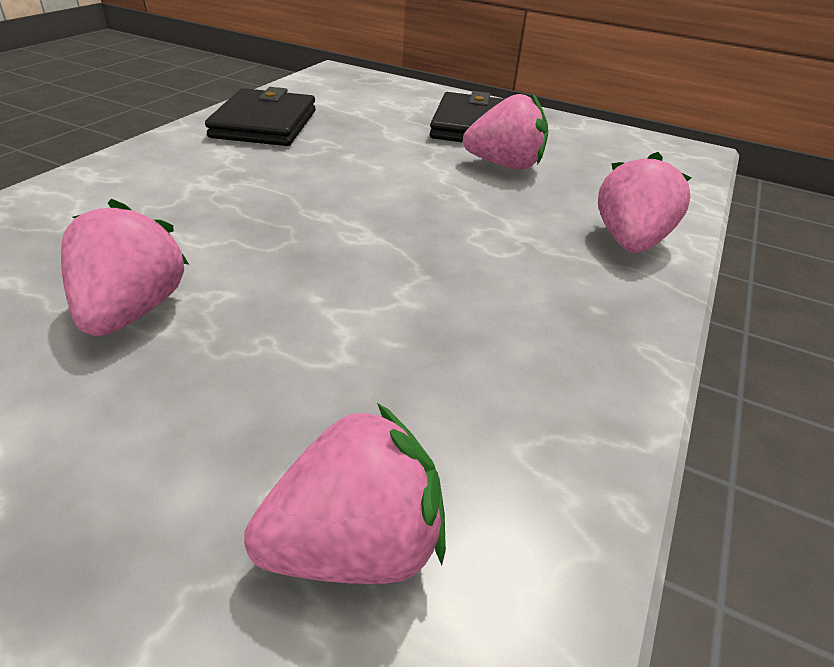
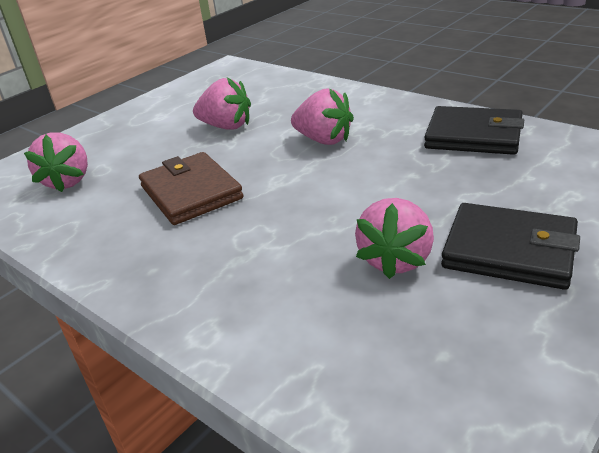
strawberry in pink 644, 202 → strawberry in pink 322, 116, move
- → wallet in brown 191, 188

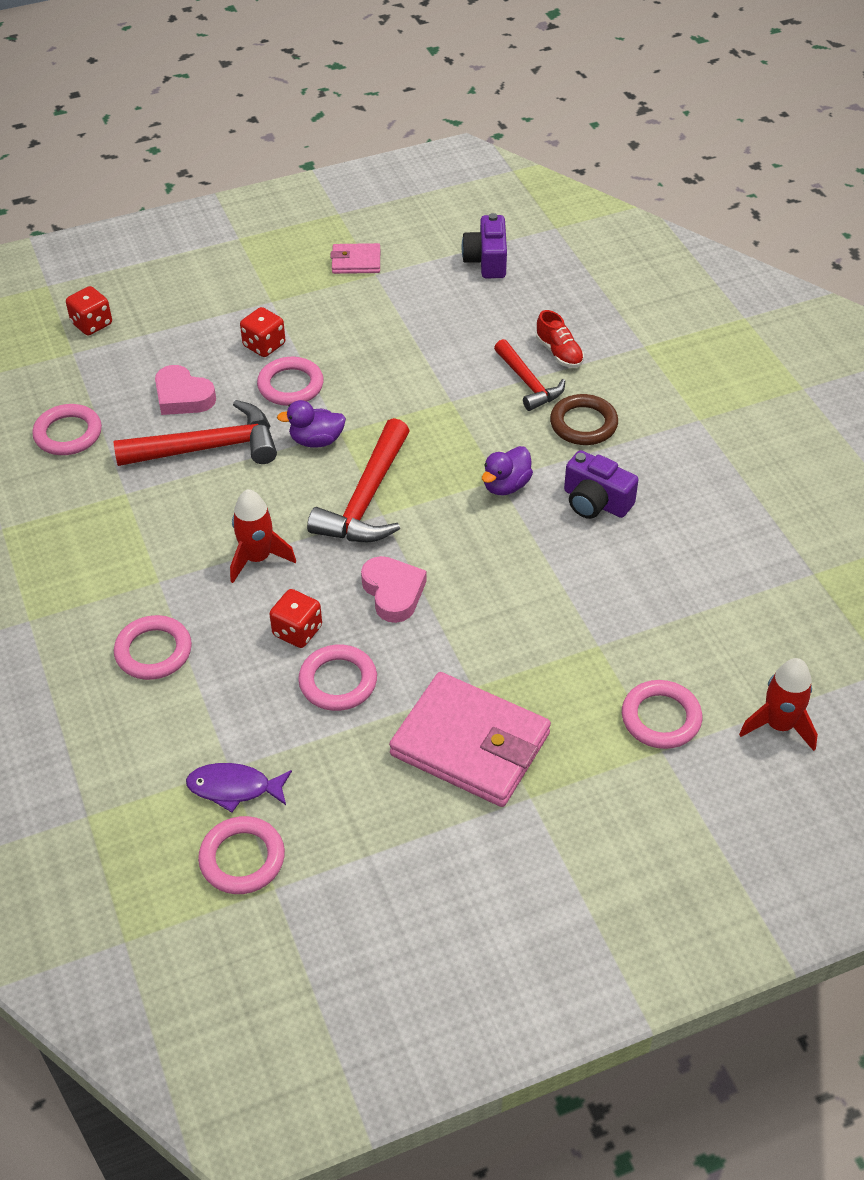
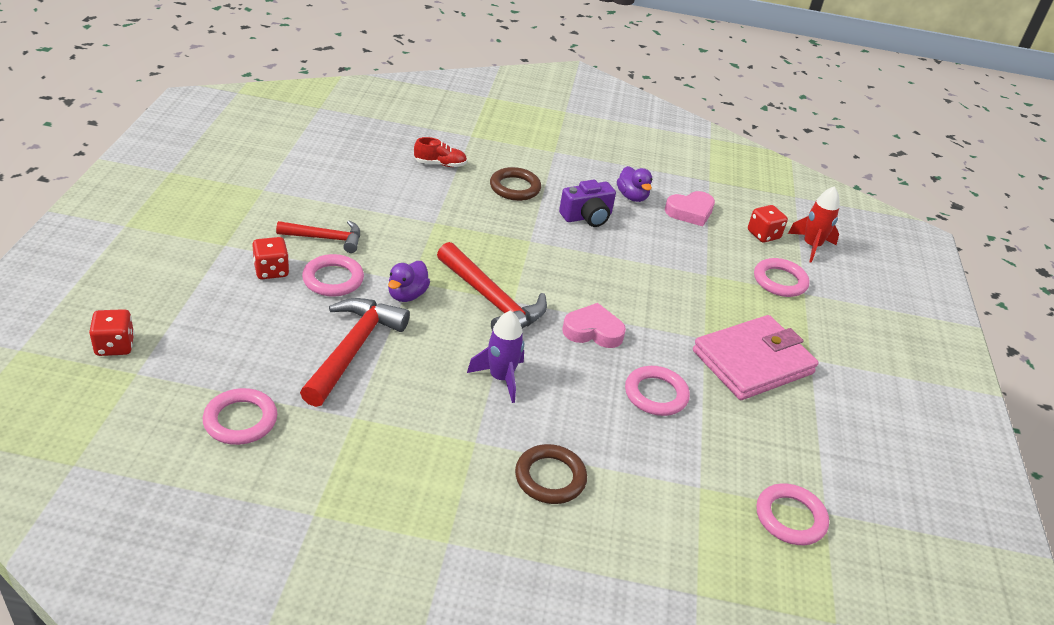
ring in pink 153, 647 → ring in brown 551, 474
heart in pink 185, 390 → heart in pink 690, 208, move
fish in purple 239, 788 → -
rocket in red 263, 536 → rocket in purple 495, 356
dice in red 295, 618 → dice in red 768, 224, move
wallet in pink 355, 258 → -
camera in purple 484, 245 → -
duck in purple 507, 470 → duck in purple 634, 184, move
hammer in red 529, 375 → hammer in red 318, 236, move

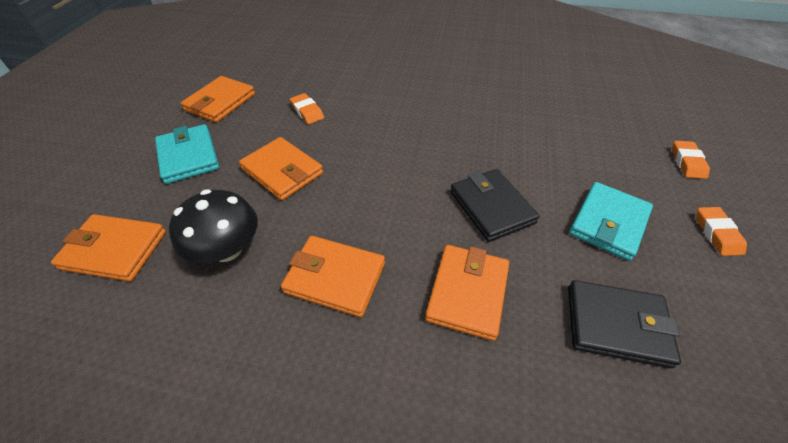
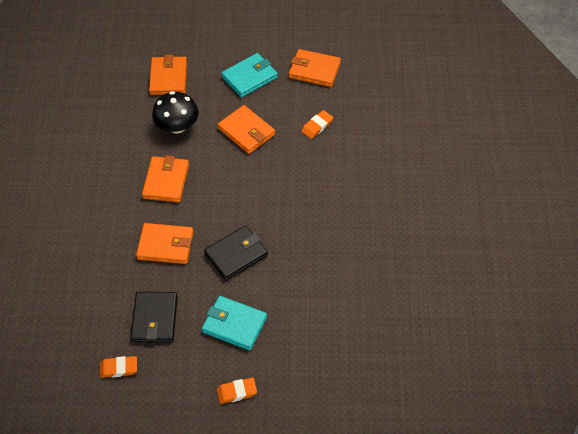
wallet in orange 281, 169 → wallet in orange 246, 129, 75 degrees counterclockwise
eraser in orange 691, 160 → eraser in orange 118, 367, move

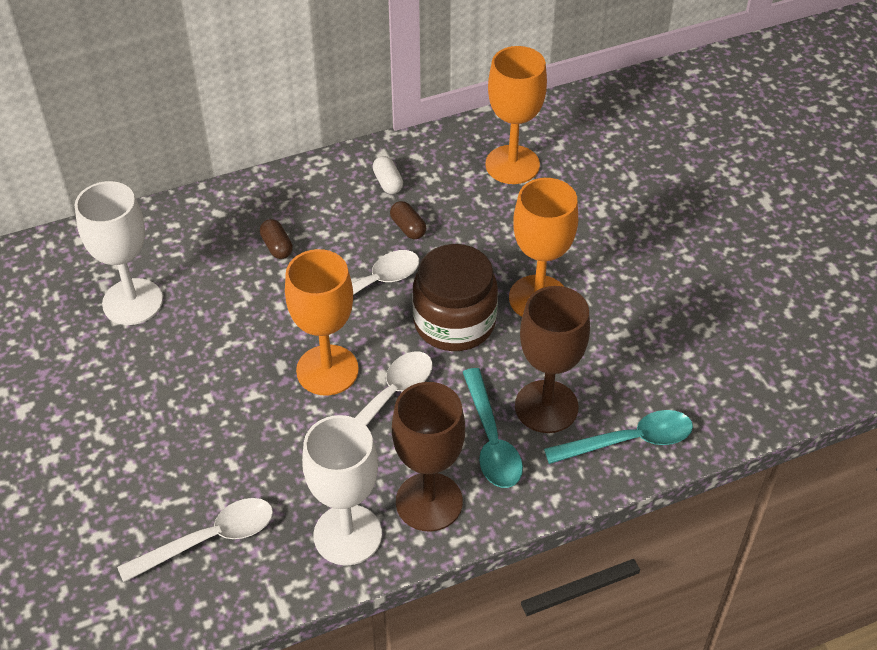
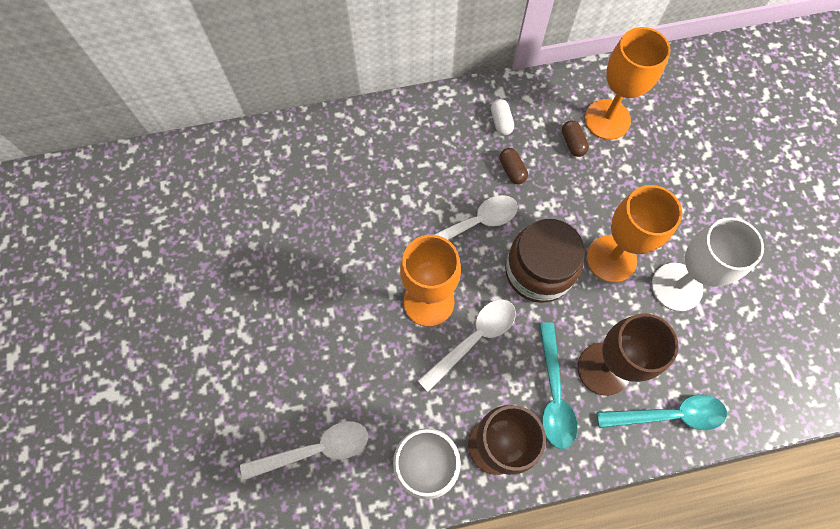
goblet in white 119, 253 → goblet in white 708, 264, move
capsule in brown 276, 239 → capsule in brown 575, 138, move

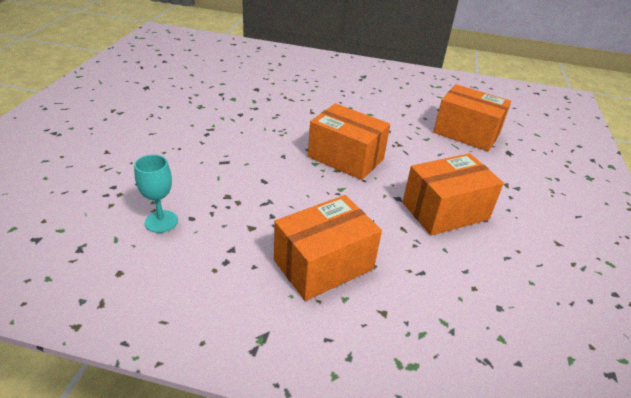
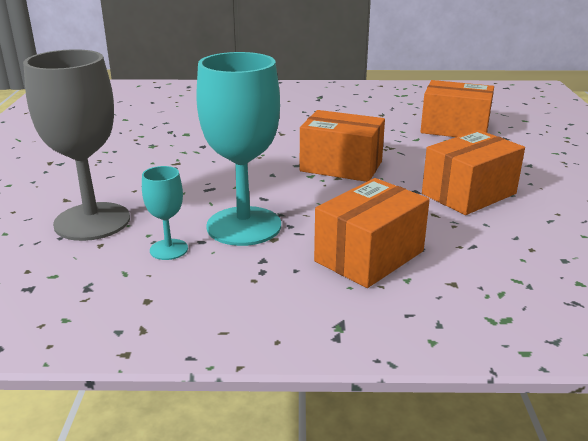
- → goblet in grey 76, 145
- → goblet in turquoise 238, 149

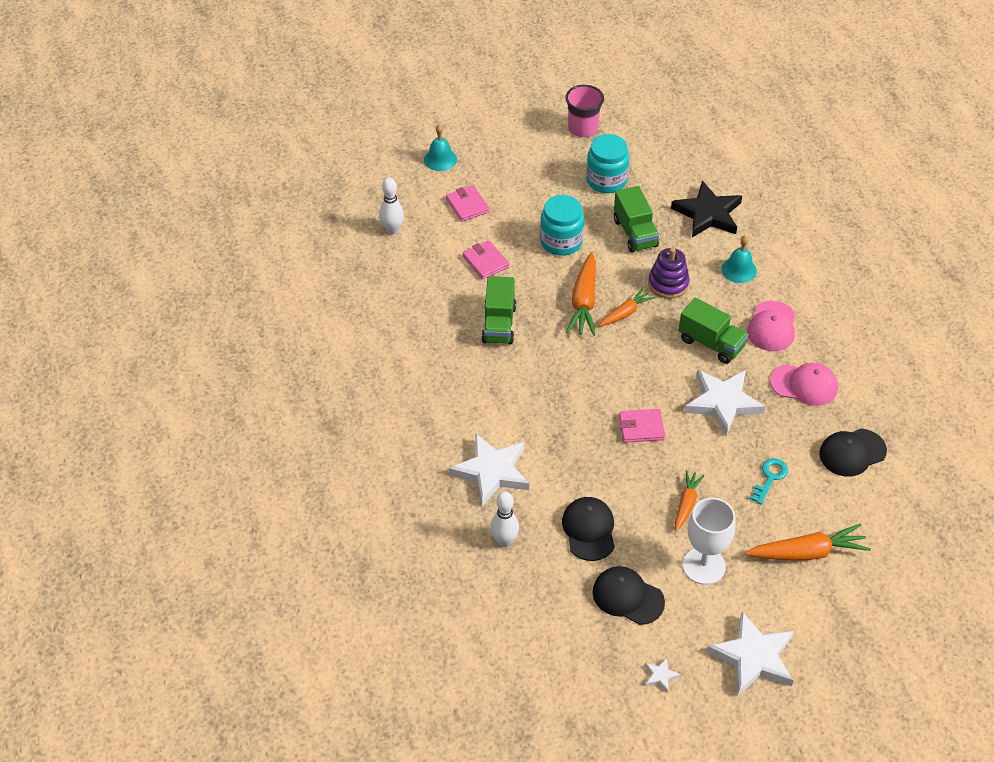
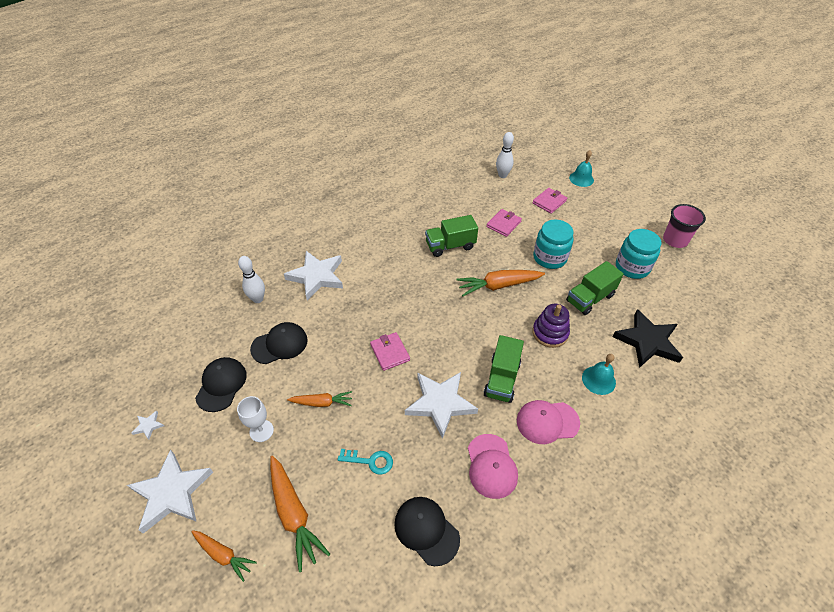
carrot in orange 627, 307 → carrot in orange 224, 556, move
goblet in white 709, 541 → goblet in white 255, 419, x0.64

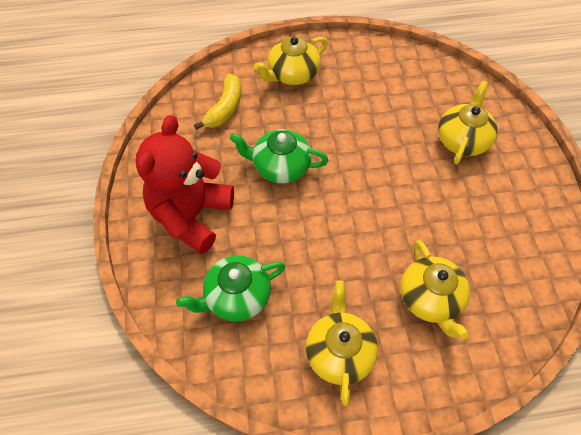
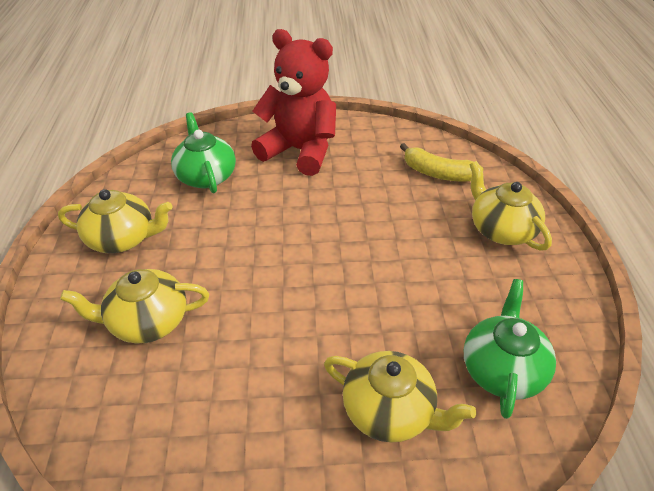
teapot in green 279, 156 → teapot in green 510, 349, move

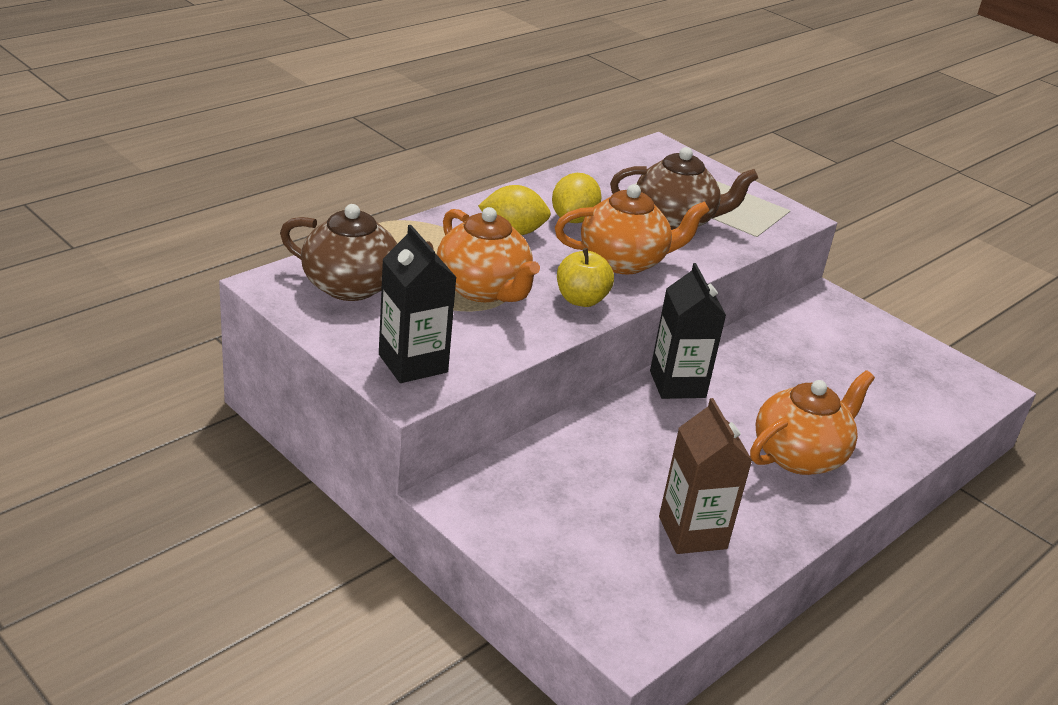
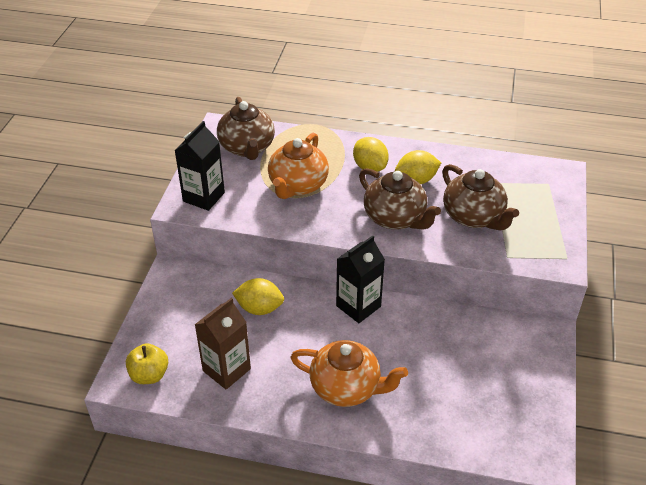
teapot in orange 632, 229 → teapot in brown 400, 199
apple in yellow 585, 277 → apple in yellow 147, 363, move
- → lemon in yellow 258, 296

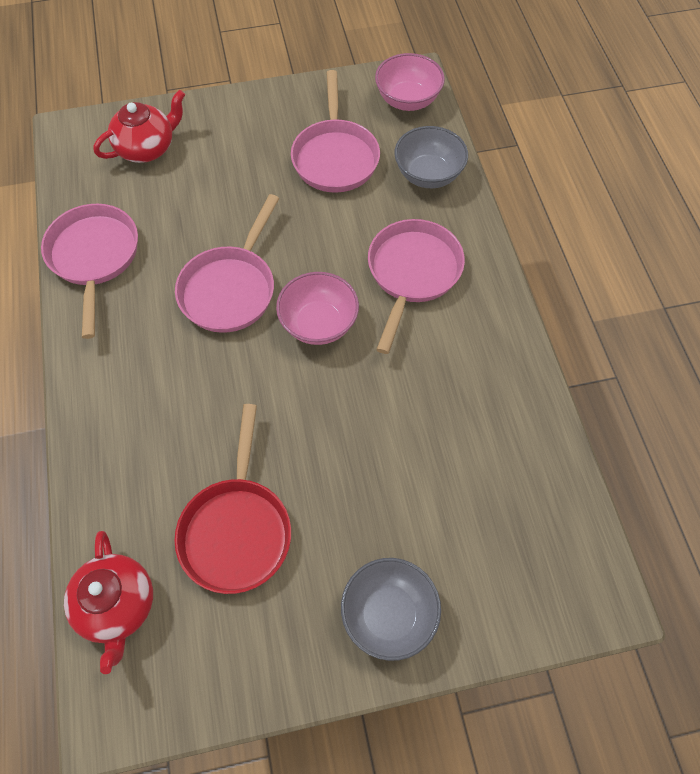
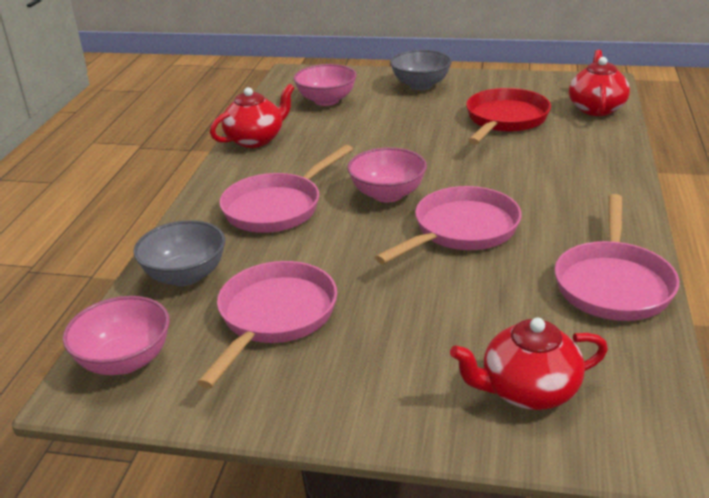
- → teapot in red 252, 115
- → bowl in pink 325, 85

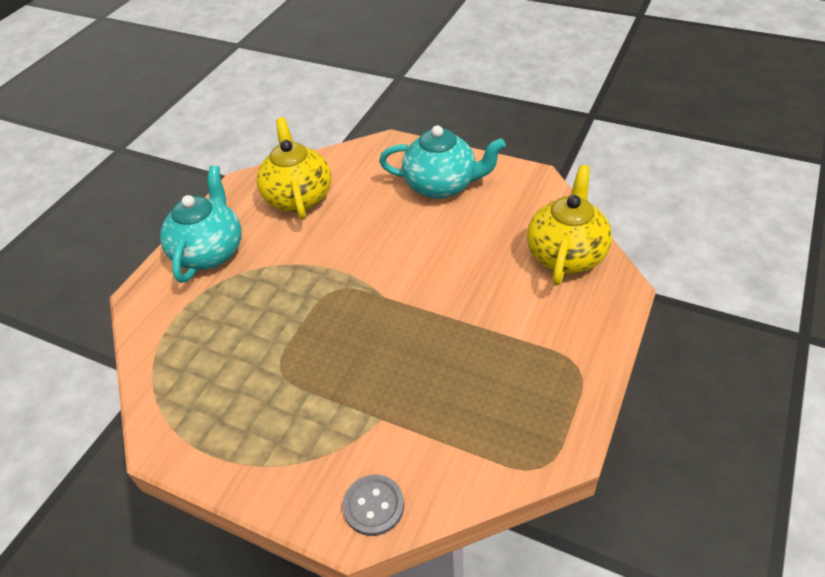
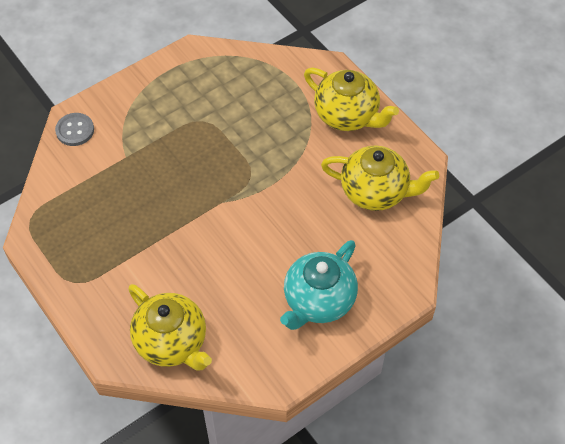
teapot in turquoise 201, 224 → teapot in yellow 351, 99

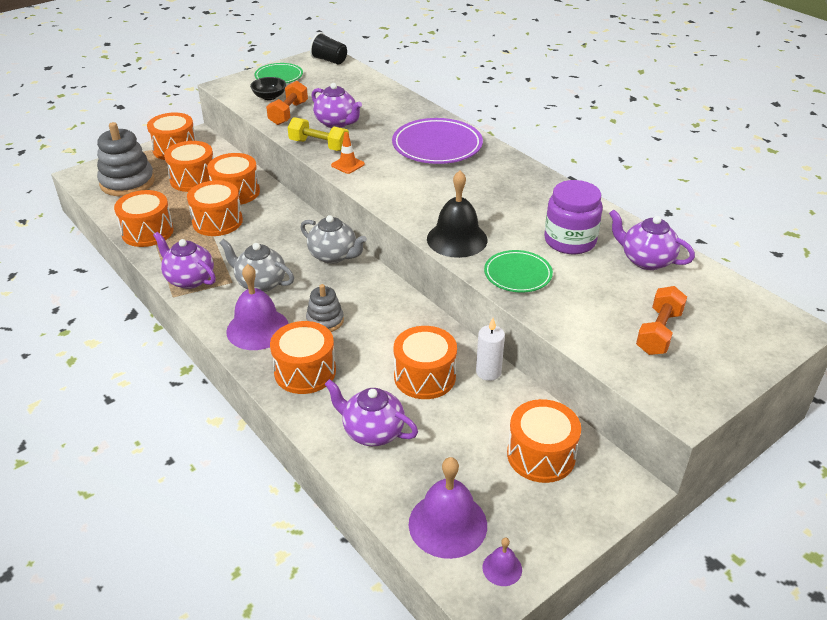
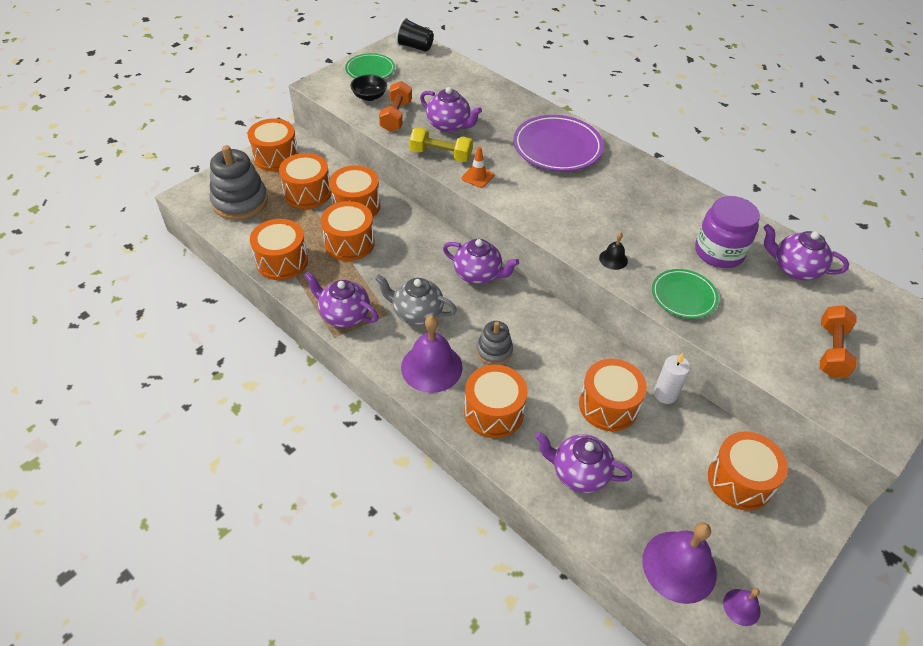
teapot in grey 333, 239 → teapot in purple 481, 261
bell in black 457, 214 → bell in black 613, 251, x0.48

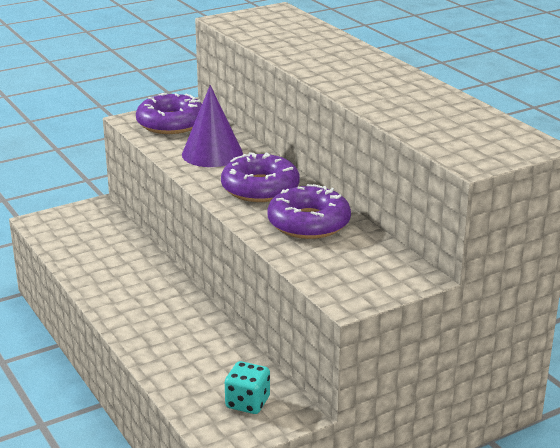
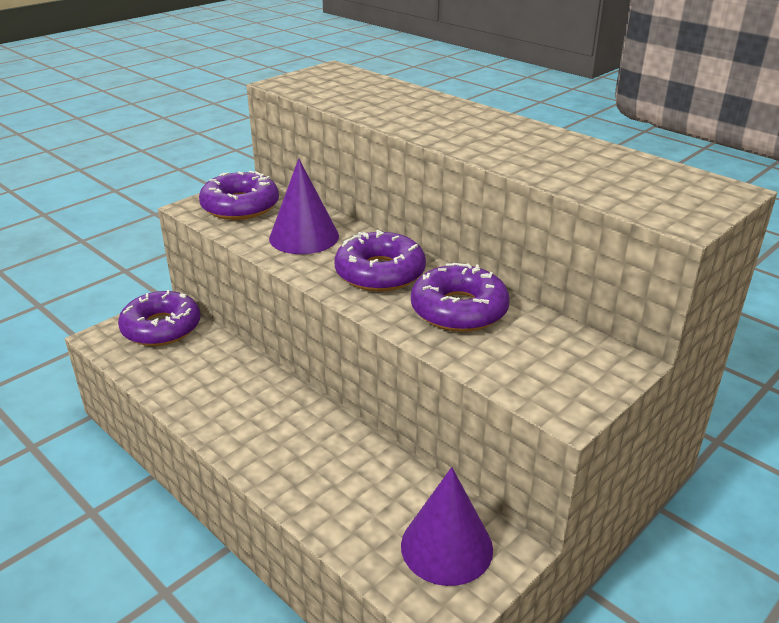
dice in turquoise 247, 387 → cone in purple 447, 526
- → donut in purple 159, 318

